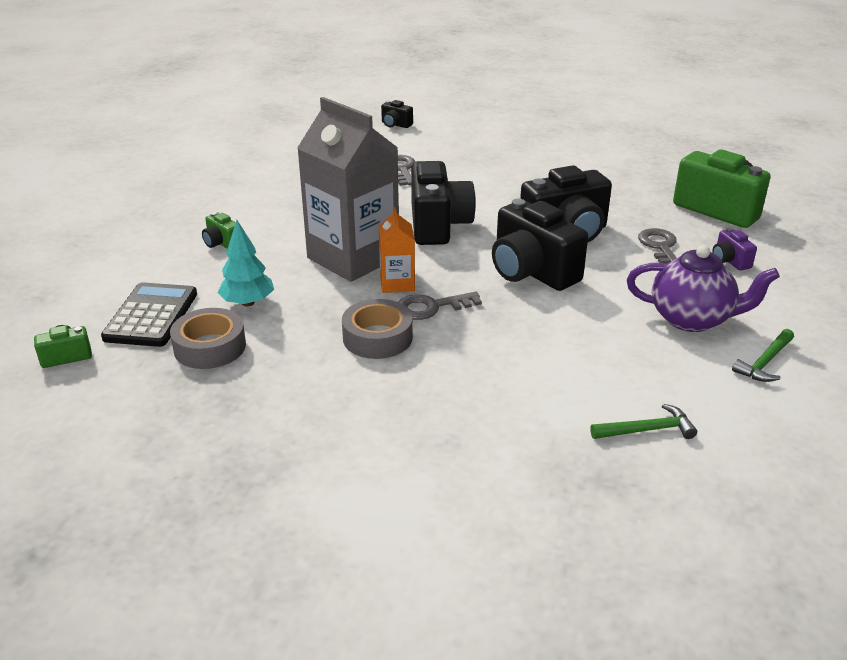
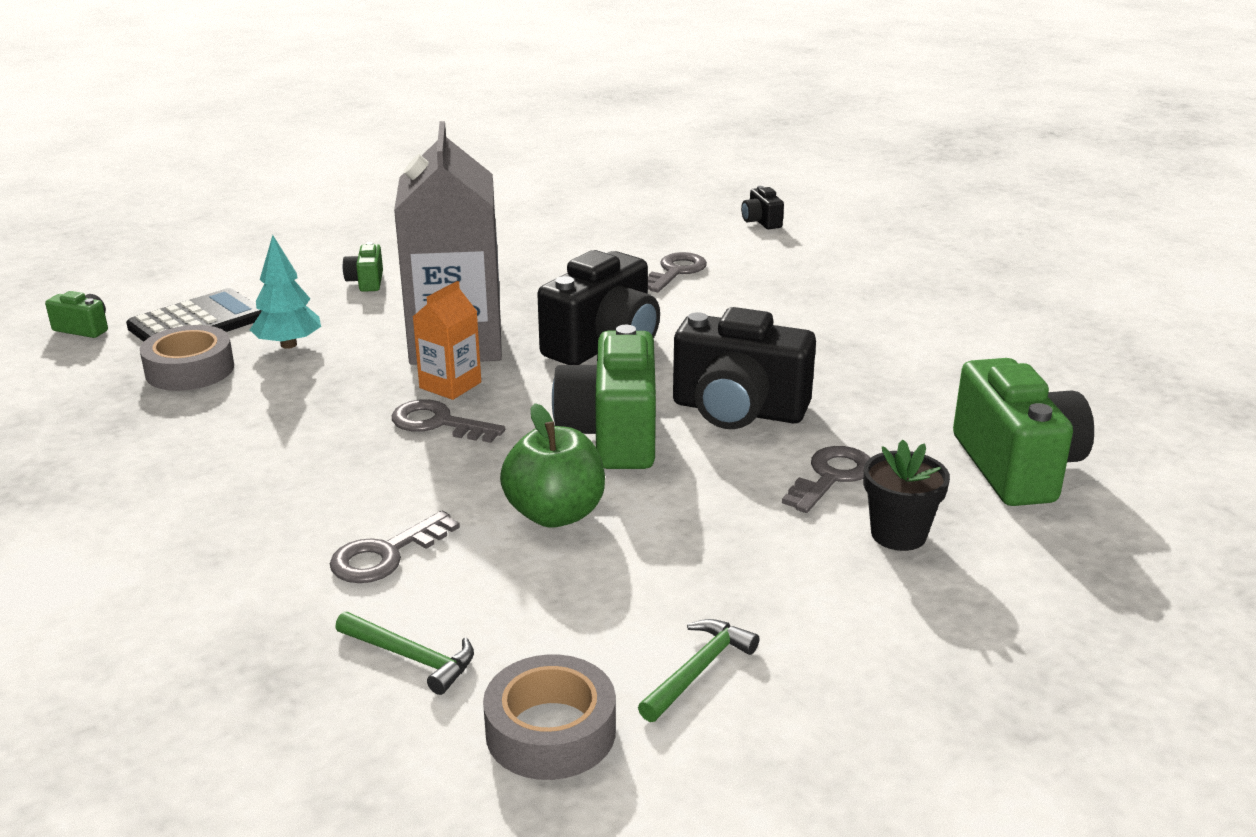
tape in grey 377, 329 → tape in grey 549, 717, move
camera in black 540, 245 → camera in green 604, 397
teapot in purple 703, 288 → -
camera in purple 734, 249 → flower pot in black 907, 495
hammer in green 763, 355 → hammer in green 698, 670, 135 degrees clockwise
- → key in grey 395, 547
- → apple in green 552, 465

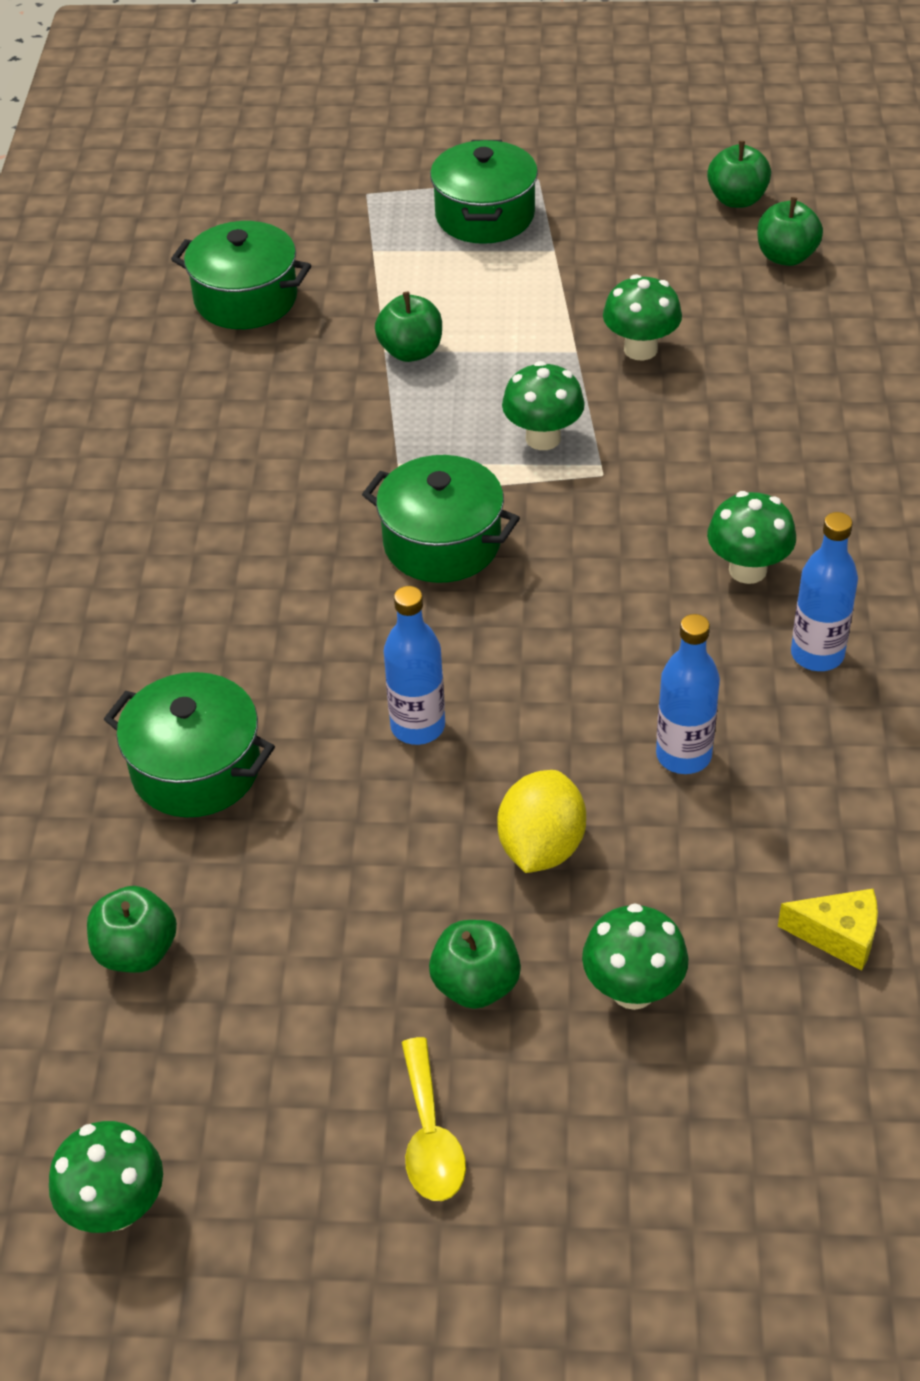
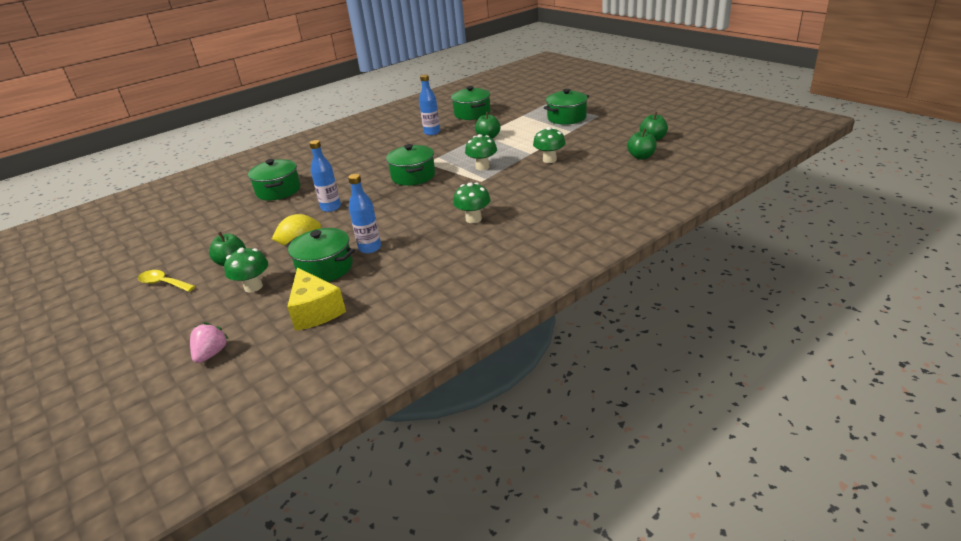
mushroom in green 106, 1177 → -
apple in green 132, 929 → -
spoon in yellow 434, 1119 → spoon in yellow 166, 281, 75 degrees clockwise
cheese in yellow 828, 930 → cheese in yellow 316, 299, x1.64
bottle in blue 824, 591 → bottle in blue 429, 104, move
- → strawberry in pink 209, 342
- → pot in green 320, 255

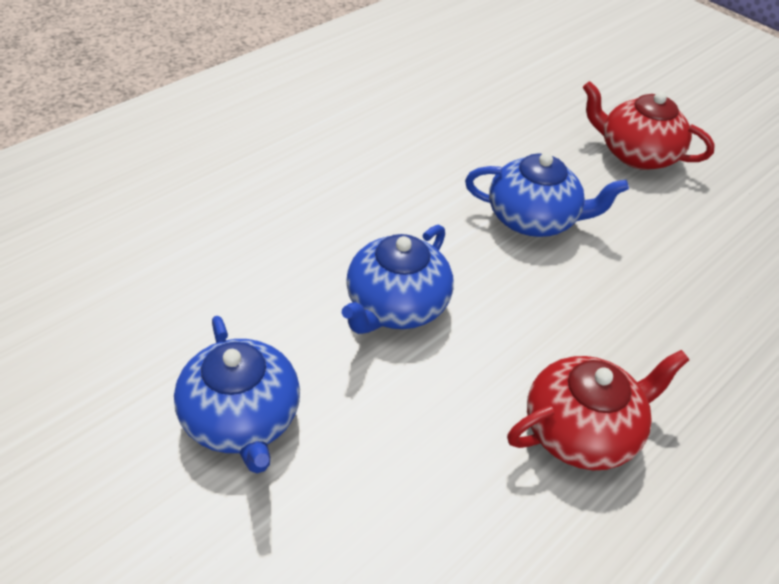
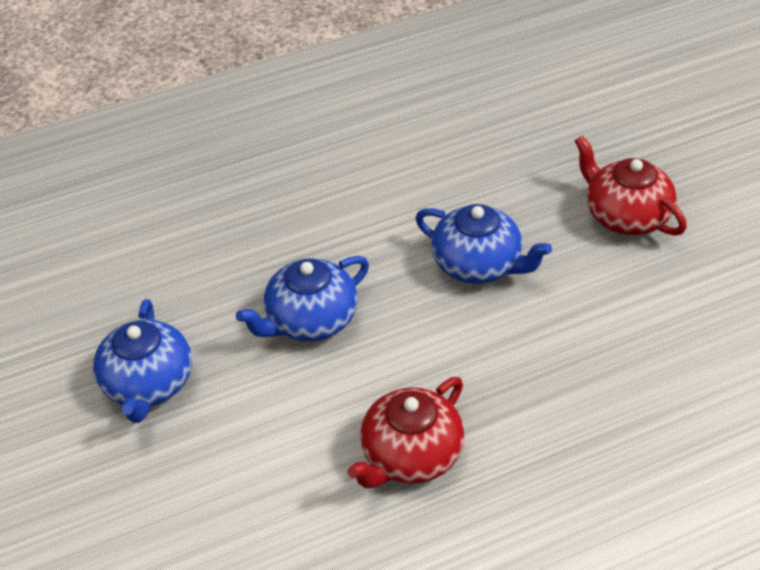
teapot in red 598, 410 → teapot in red 406, 432, 135 degrees clockwise

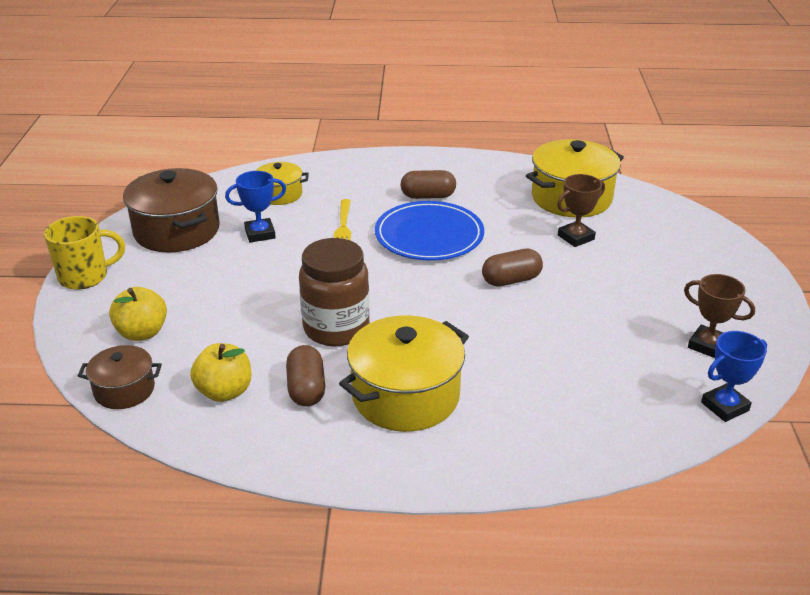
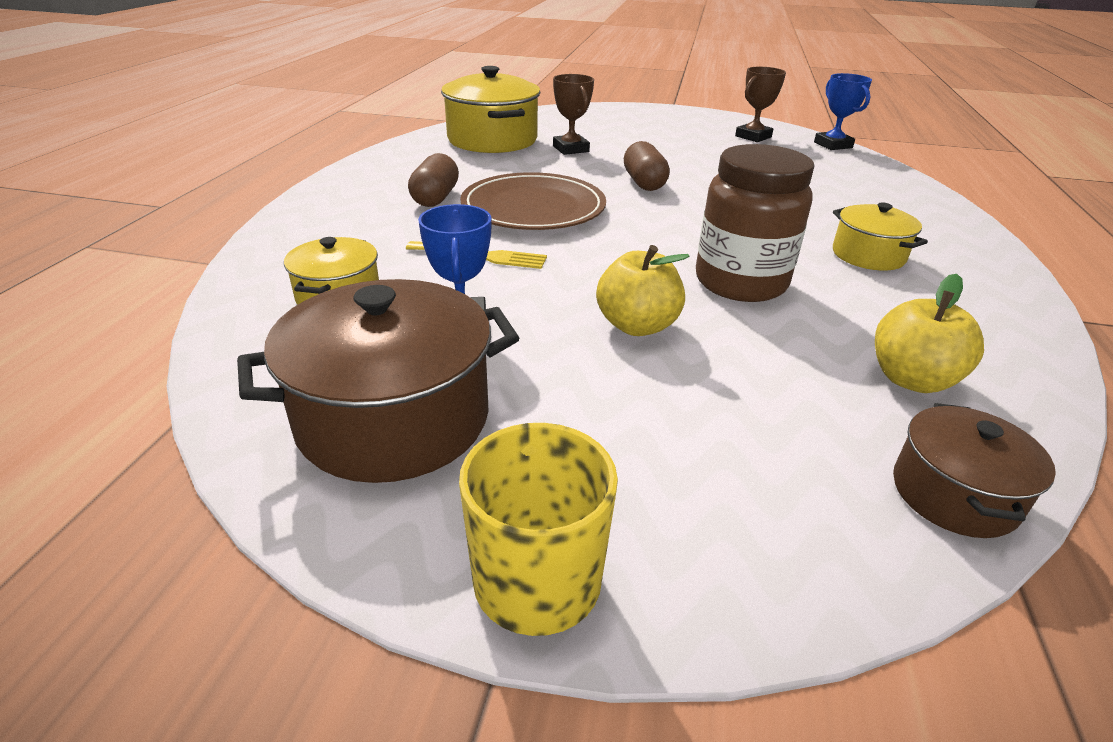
apple in yellow 138, 314 → apple in yellow 643, 290, move
capsule in brown 305, 375 → -
pot in yellow 404, 373 → pot in yellow 880, 236, x0.56
plate in blue 429, 231 → plate in brown 533, 201

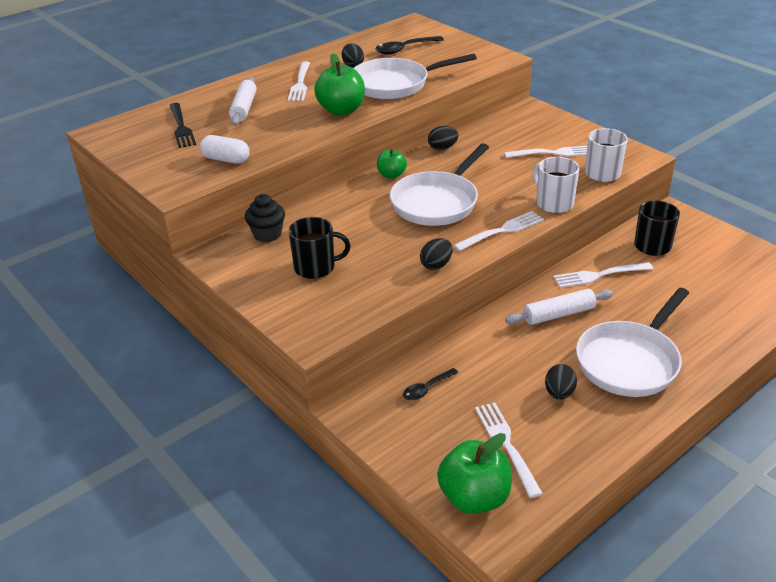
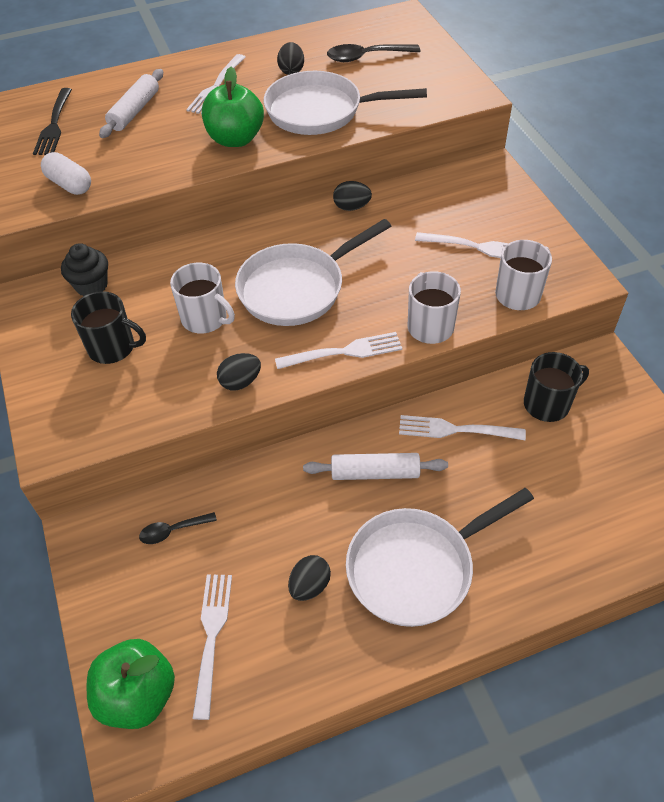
apple in green 392, 164 → -
- → mug in white 202, 298

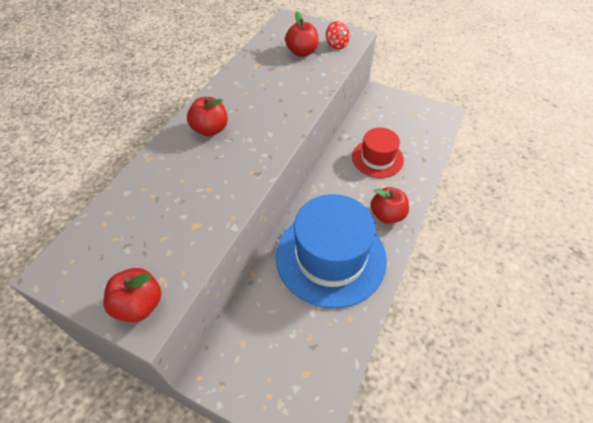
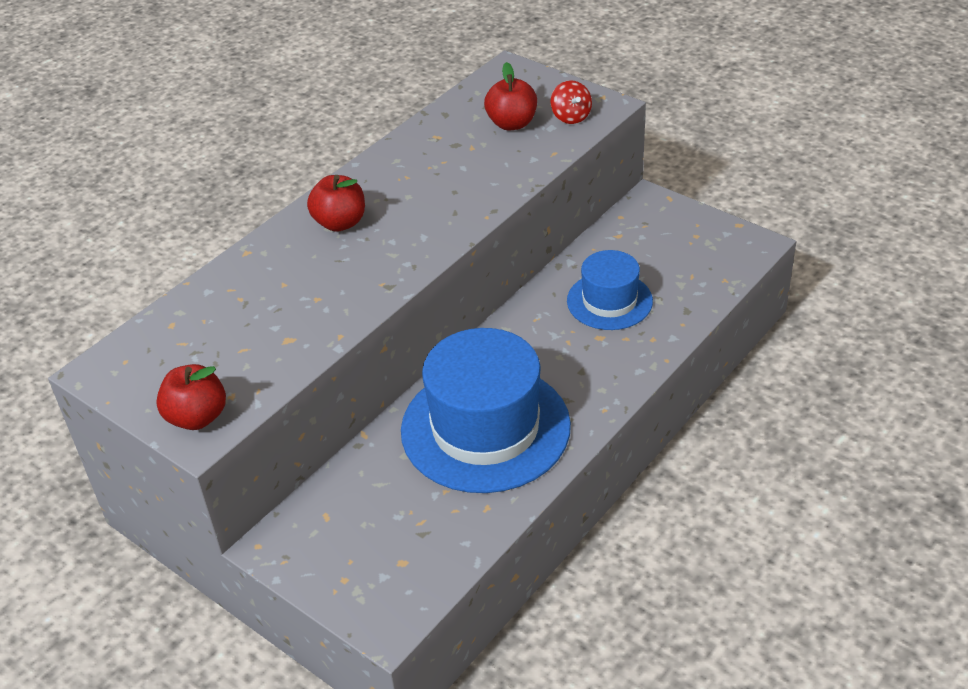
hat in red 378, 152 → hat in blue 610, 290
apple in red 390, 205 → -

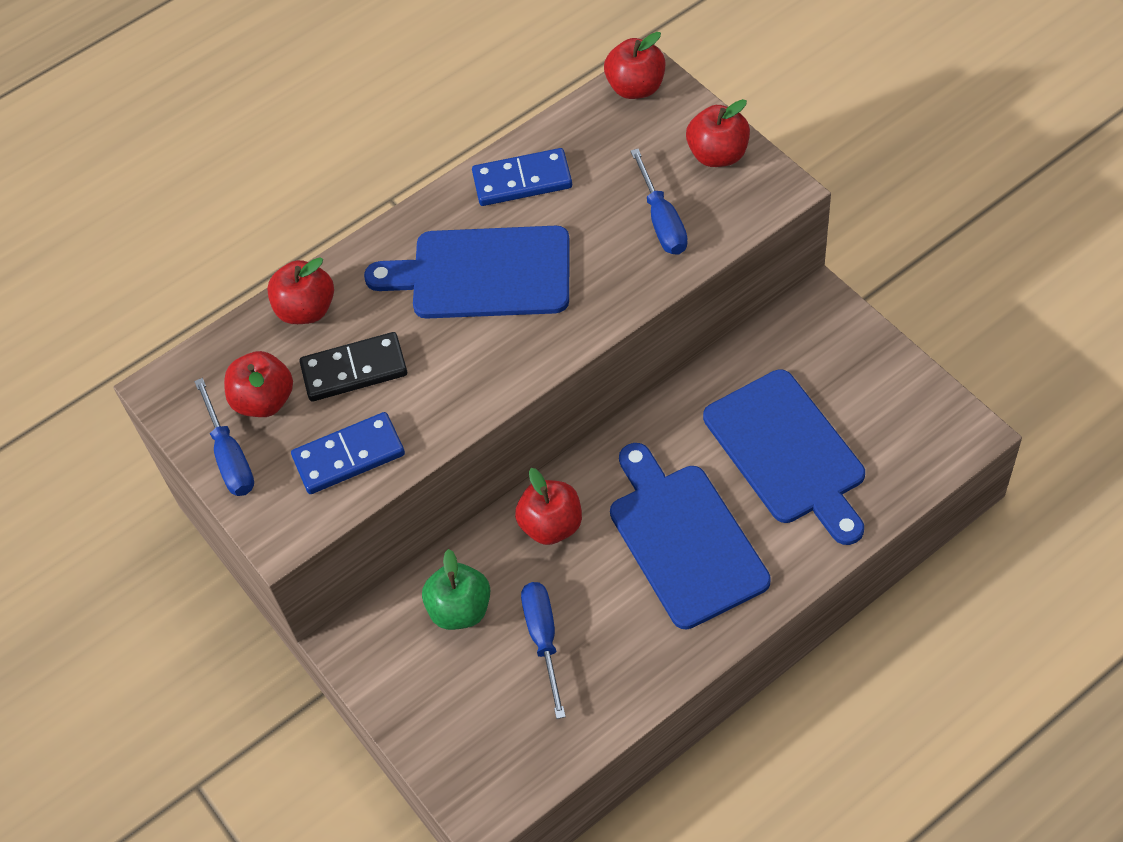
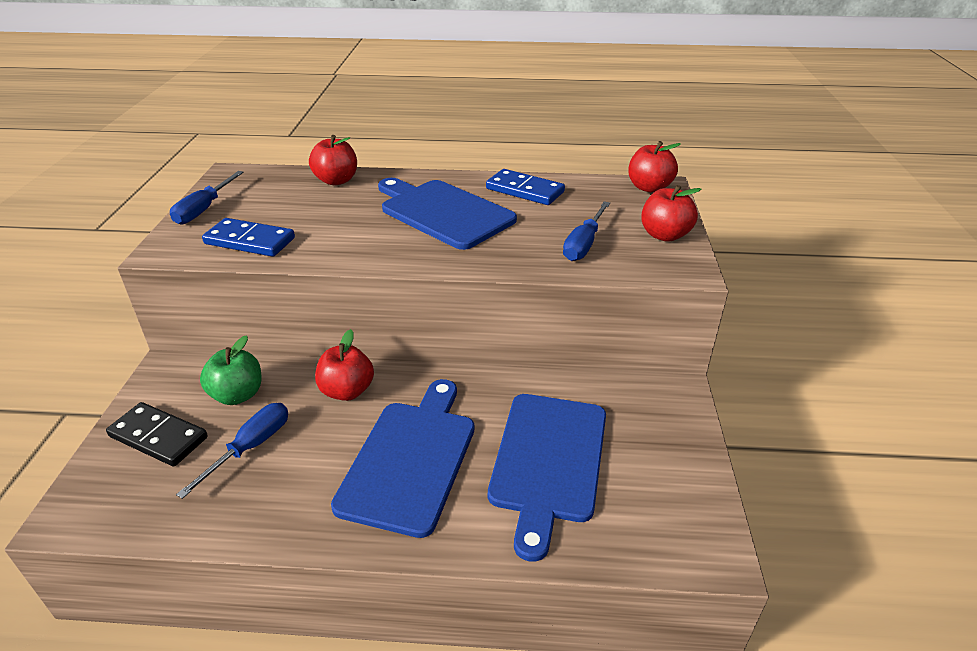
apple in red 258, 384 → -
domino in black 353, 366 → domino in black 157, 434, move

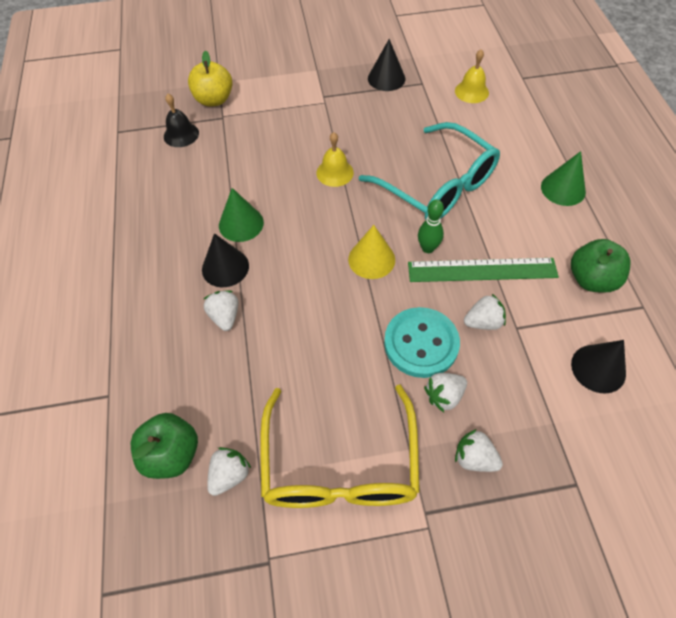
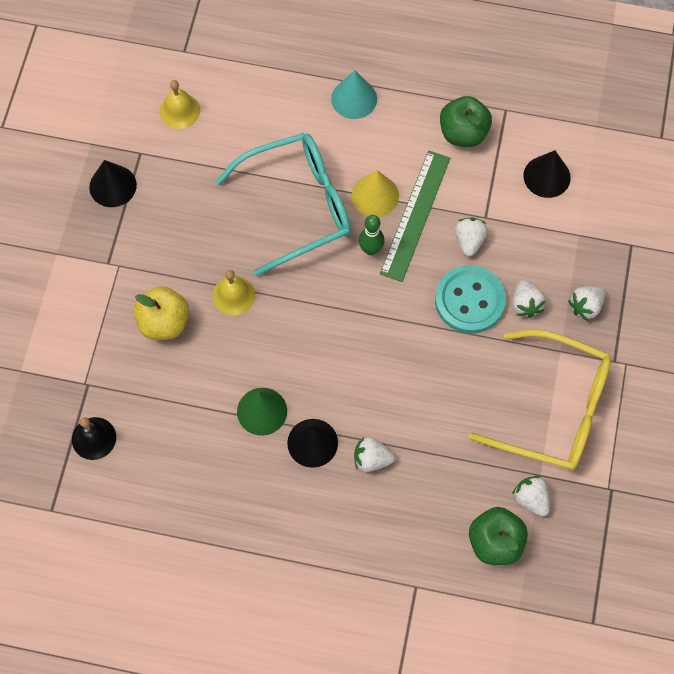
apple in yellow 210, 78 → apple in yellow 161, 313, move
cone in yellow 371, 252 → cone in yellow 375, 193, move
cone in green 563, 178 → cone in turquoise 354, 94

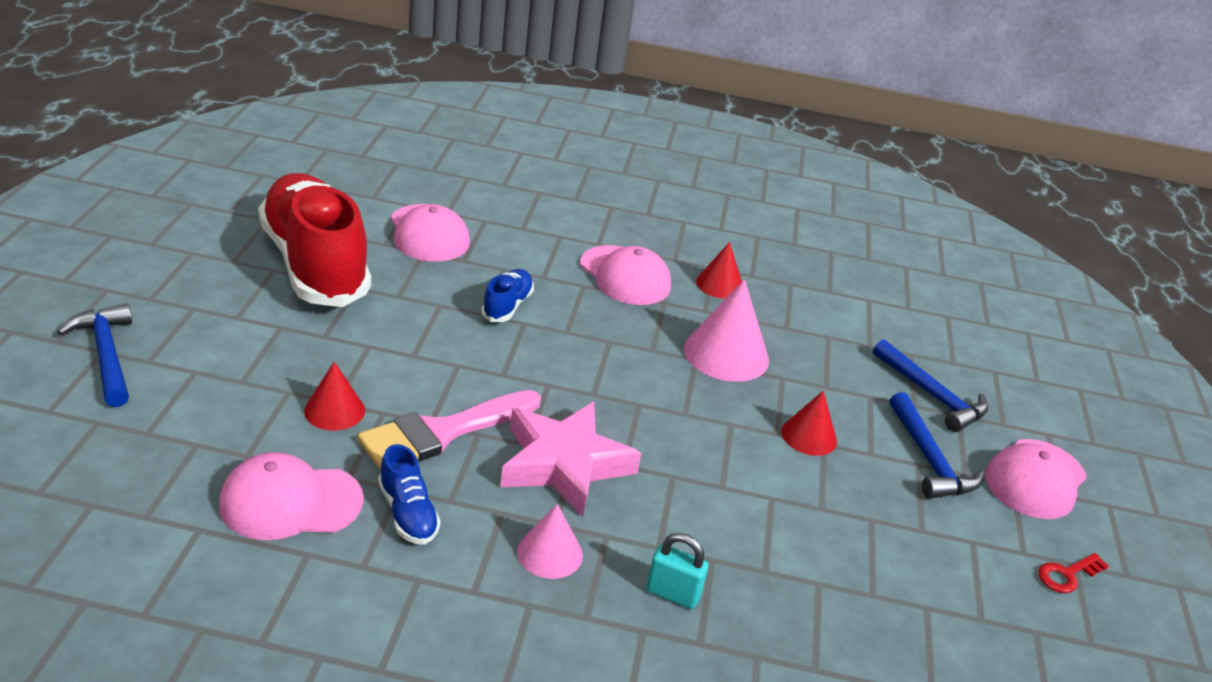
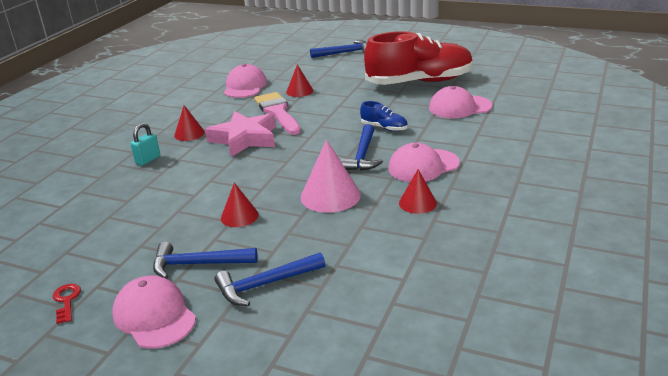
shoe in blue 409, 494 → -
cone in pink 550, 541 → cone in red 189, 123
- → hammer in blue 361, 147

